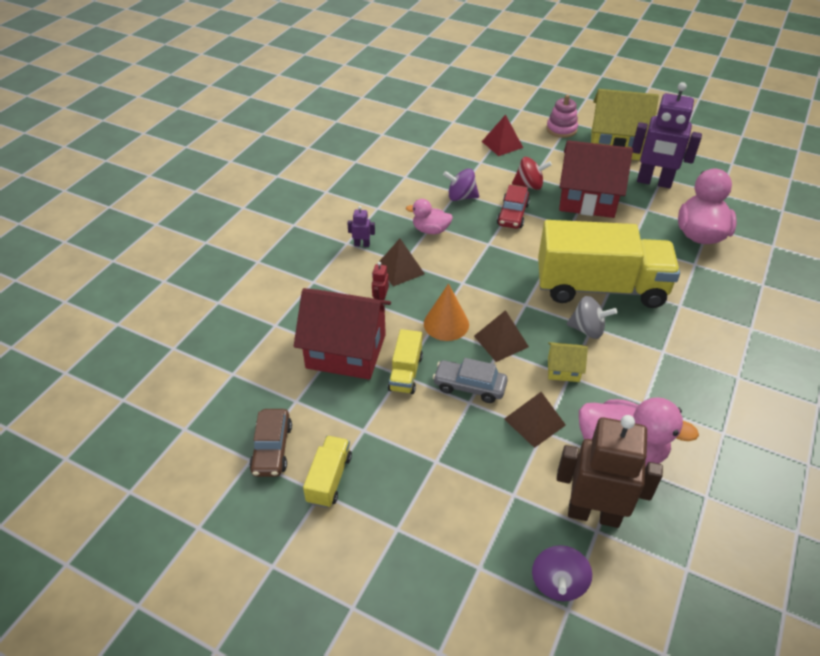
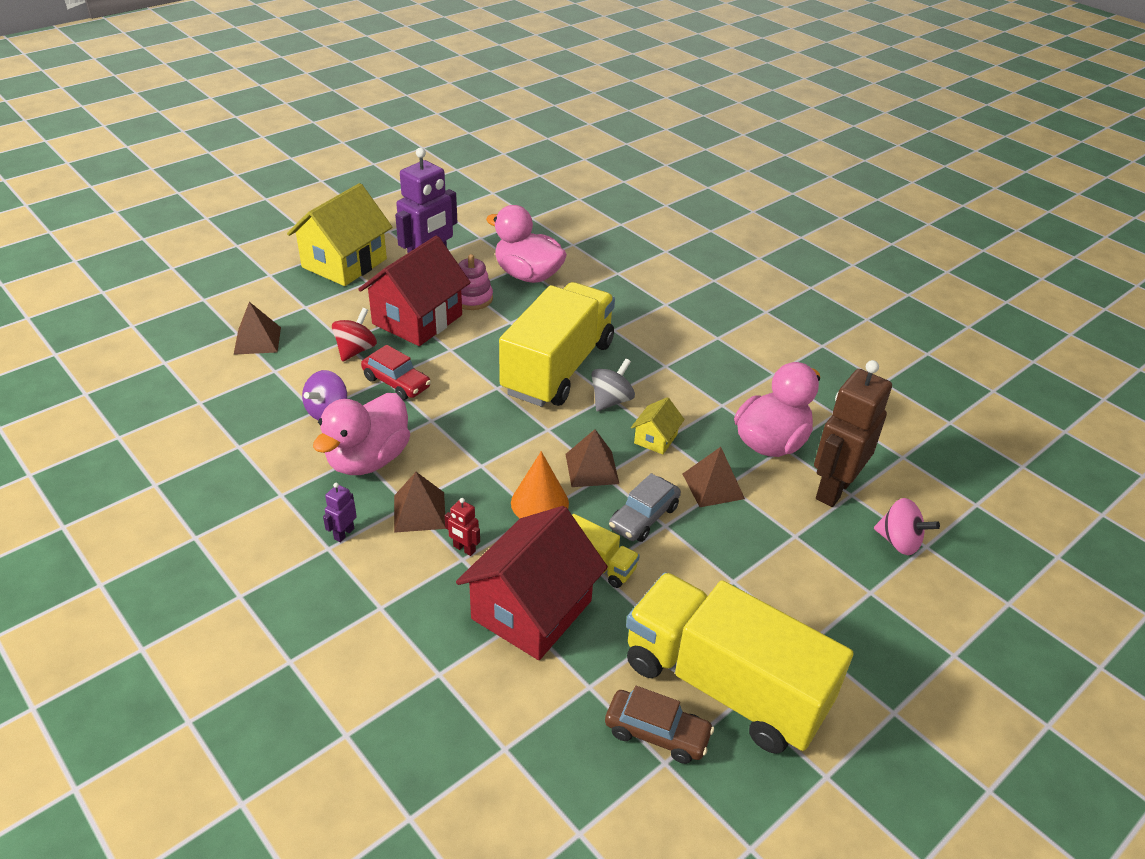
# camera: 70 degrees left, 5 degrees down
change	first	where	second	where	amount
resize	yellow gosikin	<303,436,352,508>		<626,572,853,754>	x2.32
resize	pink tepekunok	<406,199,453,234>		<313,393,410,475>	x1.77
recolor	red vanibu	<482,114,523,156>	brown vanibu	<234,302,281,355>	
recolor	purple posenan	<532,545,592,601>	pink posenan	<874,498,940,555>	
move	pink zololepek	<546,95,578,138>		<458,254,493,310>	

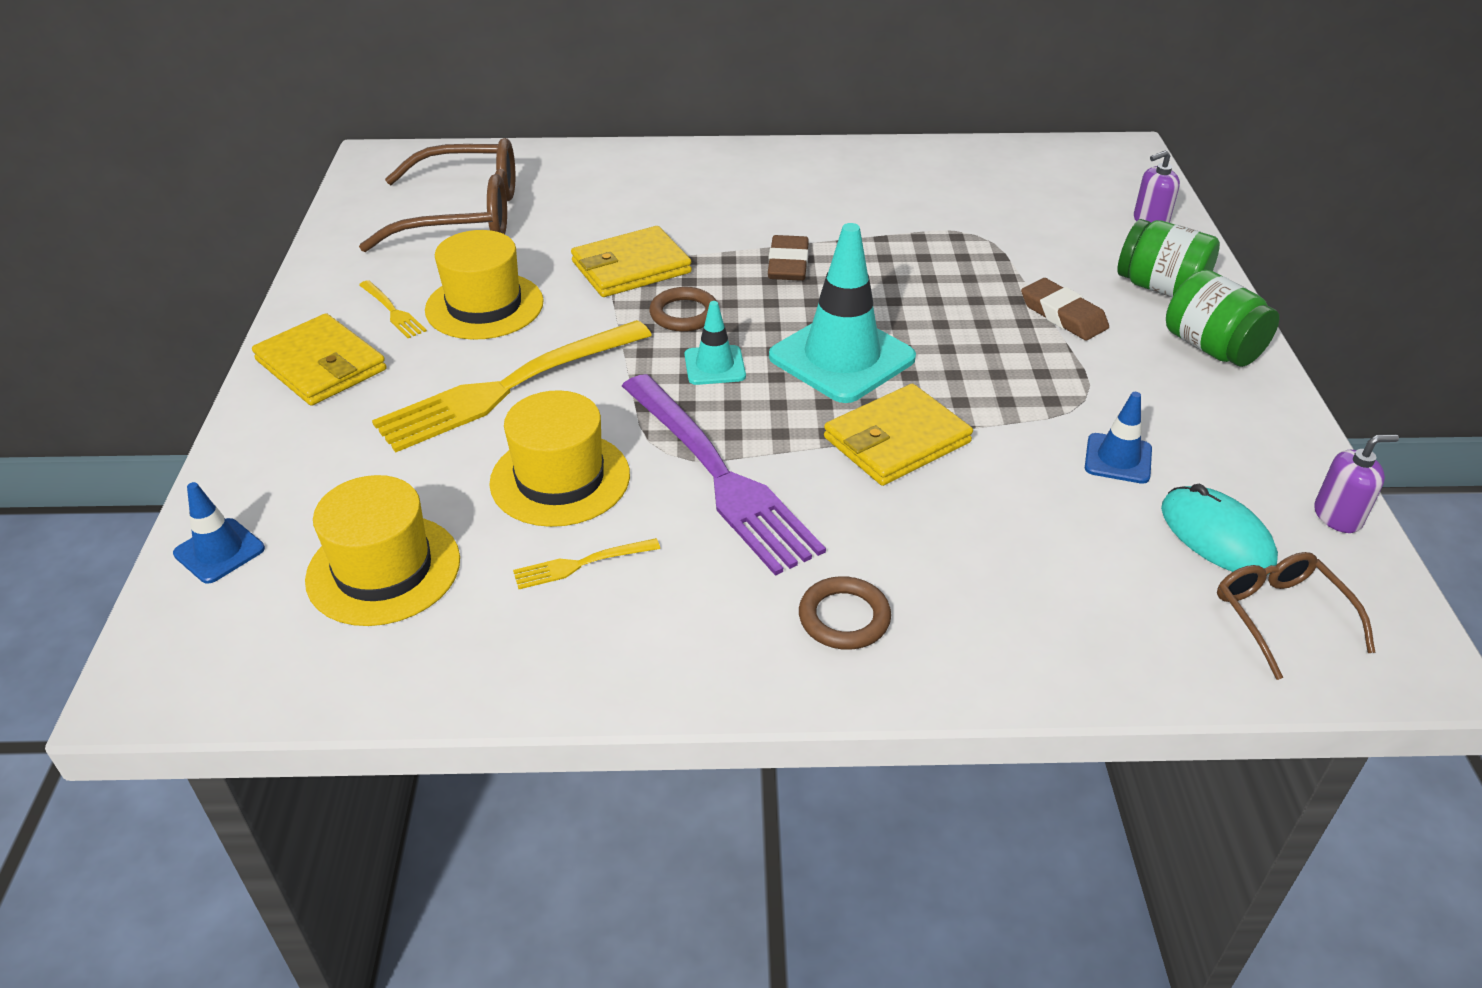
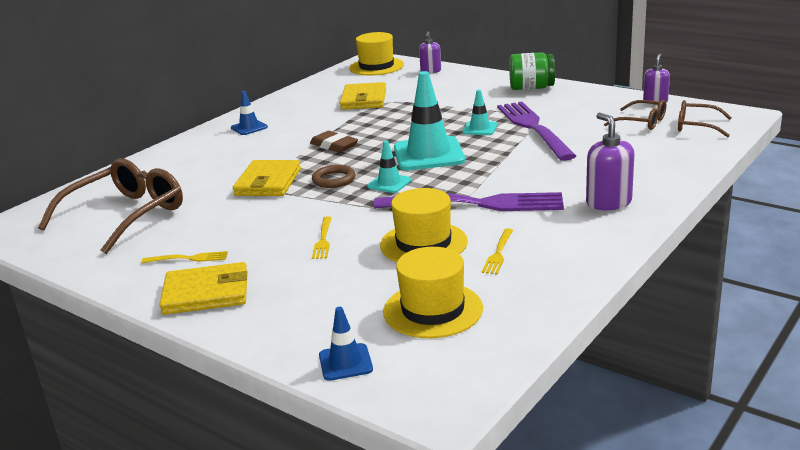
# camera: 50 degrees left, 15 degrees down
change	first	where	second	where	amount
resize	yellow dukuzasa	<372,320,652,452>		<312,216,332,259>	x0.42
move	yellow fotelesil	<425,230,544,340>		<349,32,404,76>	
replace	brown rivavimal	<799,576,891,650>	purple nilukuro	<586,113,634,210>	
move	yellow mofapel	<824,384,973,486>		<340,82,386,110>	
delete	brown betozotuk	<1021,278,1109,340>			
move	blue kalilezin	<1085,392,1152,484>		<231,91,268,135>	
delete	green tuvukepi	<1118,219,1220,297>			
replace	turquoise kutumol	<1161,484,1278,575>	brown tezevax	<604,100,666,130>	
insert			turquoise kalilezin	<462,90,497,135>	
insert			purple dukuzasa	<497,102,576,161>	

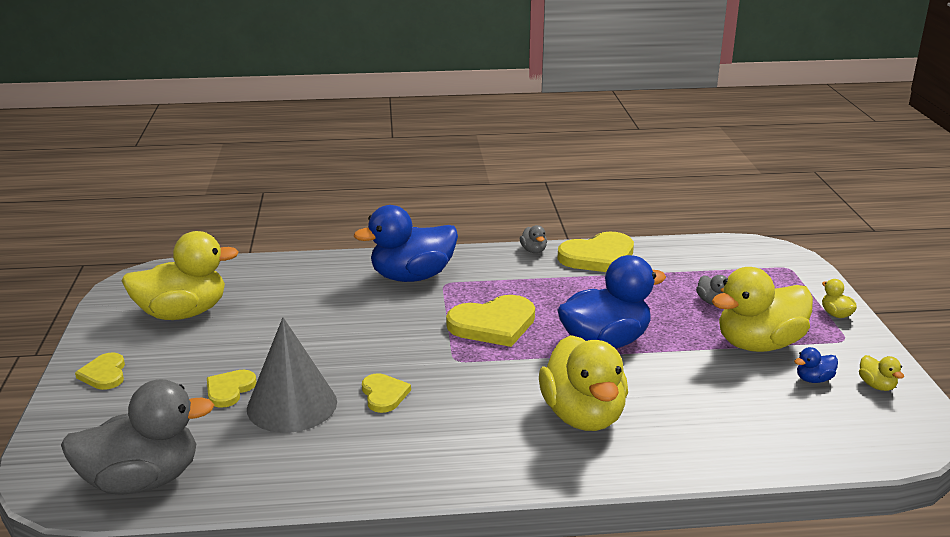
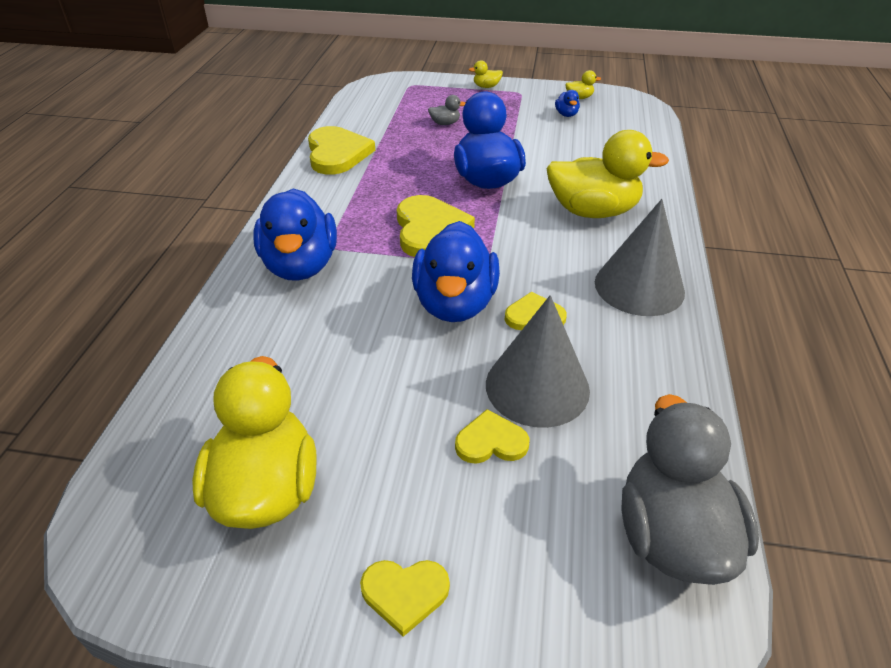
# camera: 75 degrees left, 15 degrees up
change	first	where	second	where	amount
rotate	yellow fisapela	<207,370,257,408>		<455,409,529,464>	135 degrees clockwise
delete	grey tepekunok	<520,225,547,253>			
delete	yellow tepekunok	<712,267,813,352>			
insert			blue tepekunok	<412,221,500,322>	
insert			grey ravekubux	<595,199,685,316>	

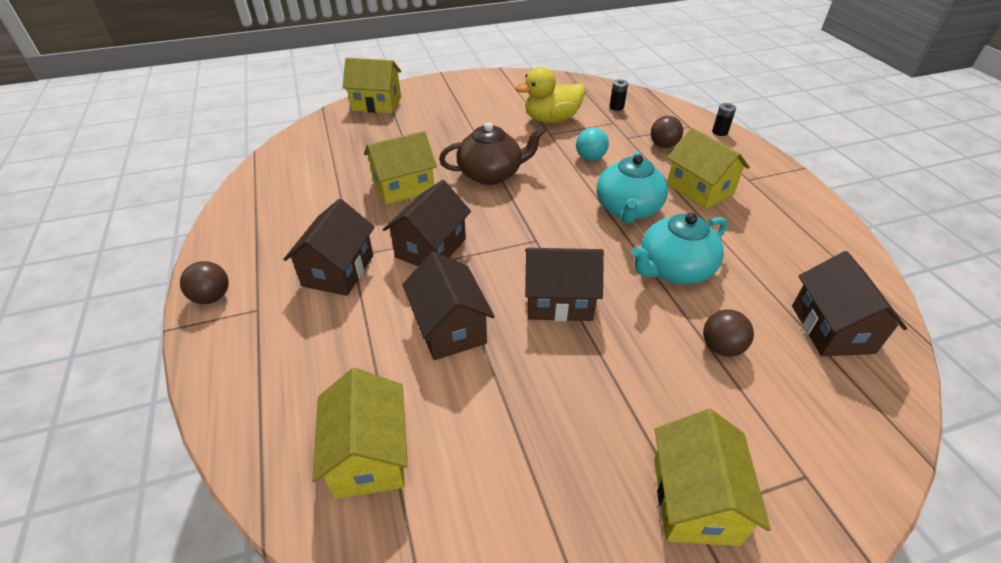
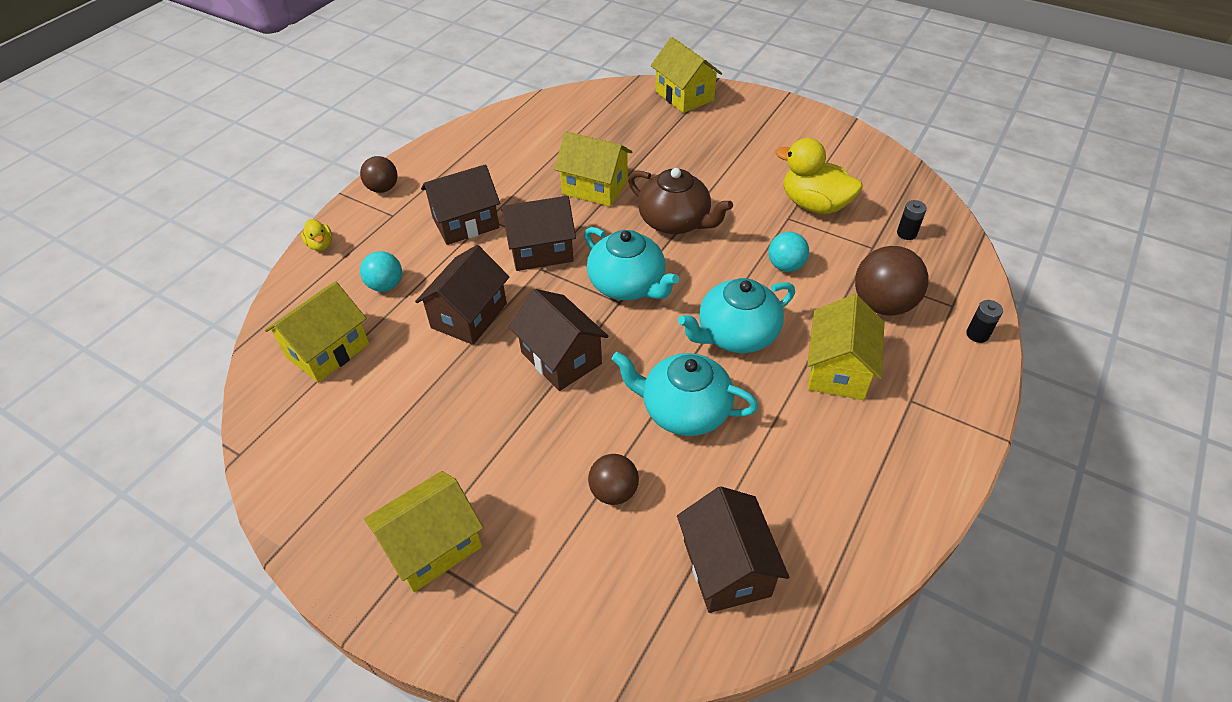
# camera: 50 degrees right, 5 degrees up
change	first	where	second	where	amount
resize	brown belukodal	<651,116,683,148>		<855,246,929,316>	x1.64
rotate	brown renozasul	<792,251,907,357>		<677,486,789,613>	60 degrees counterclockwise
insert			yellow tepekunok	<301,219,332,251>	
insert			turquoise belukodal	<360,251,402,292>	
insert			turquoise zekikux	<584,227,679,300>	

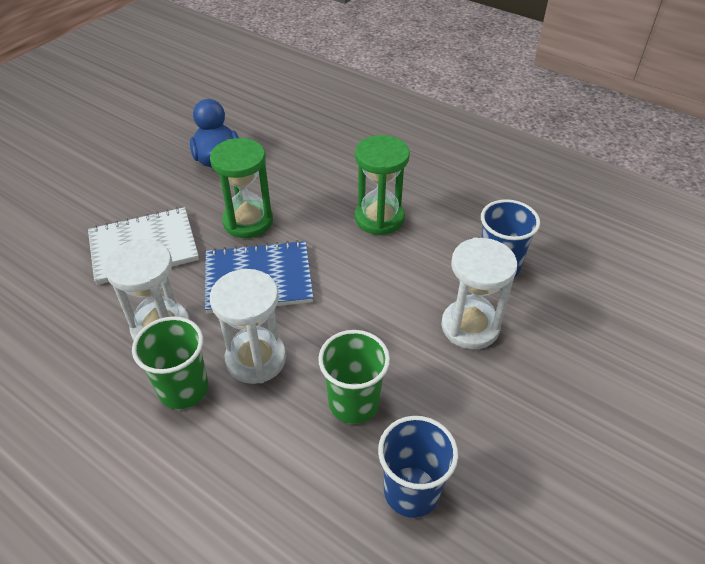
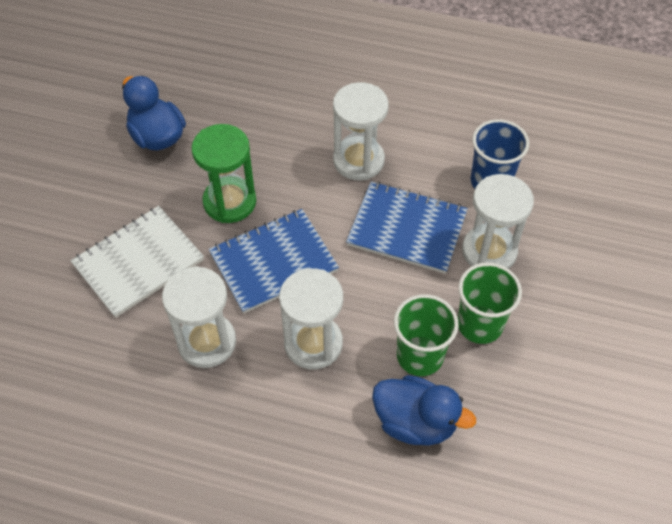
# camera: 20 degrees left, 10 degrees up
change	first	where	second	where	amount
move	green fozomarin	<132,316,208,409>		<458,263,522,344>	
recolor	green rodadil	<355,135,410,235>	white rodadil	<333,82,389,180>	
delete	blue fozomarin	<378,416,458,518>			
insert			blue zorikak	<346,182,468,274>	
insert			blue tepekunok	<372,375,476,446>	

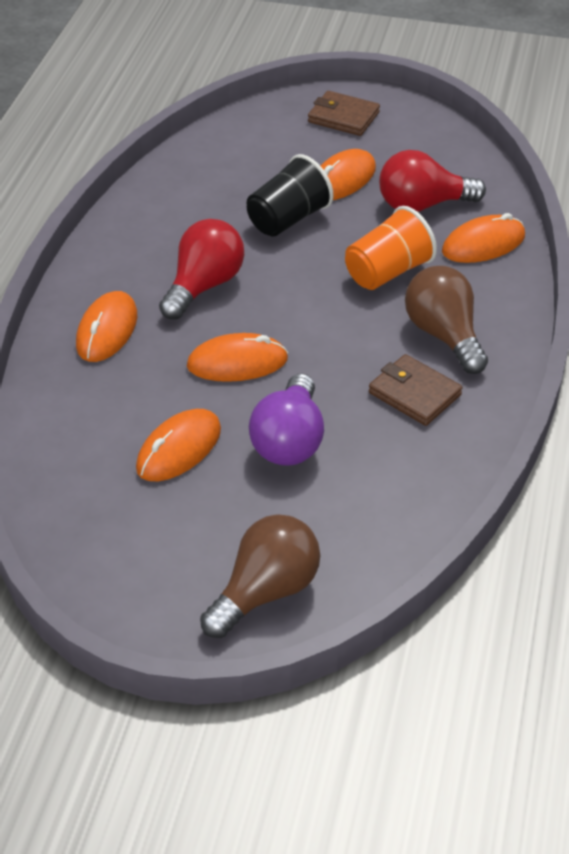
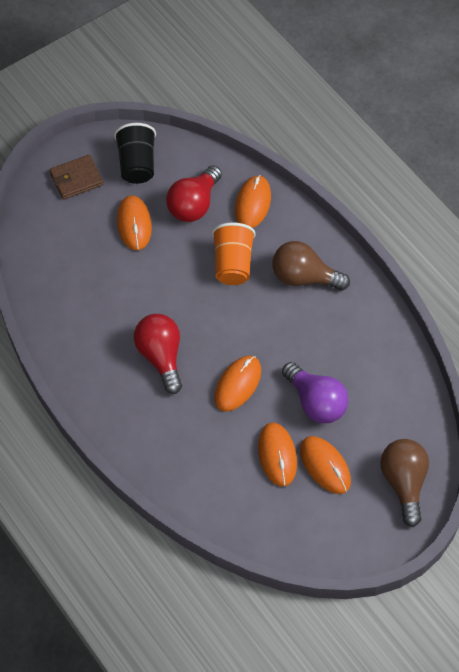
# camera: 50 degrees left, 15 degrees up
change	first	where	second	where	amount
move	orange kutumol	<76,291,137,362>		<300,436,351,494>	
move	black fozomarin	<247,154,334,237>		<114,123,156,184>	
delete	brown mofapel	<369,354,462,426>			

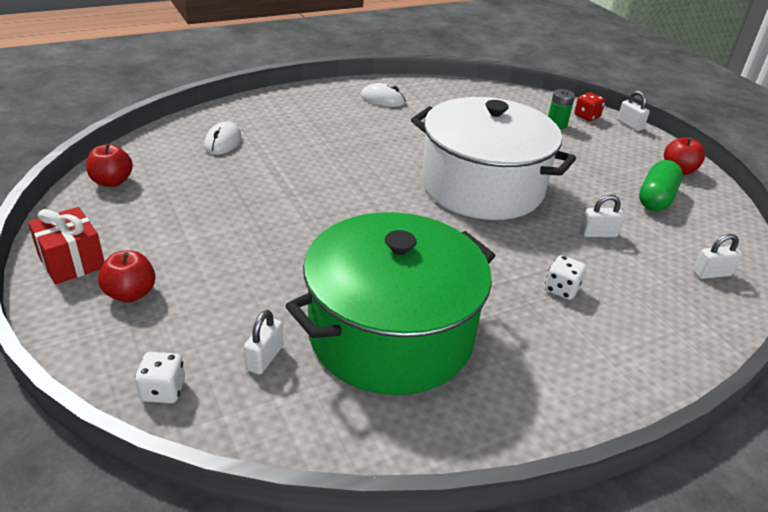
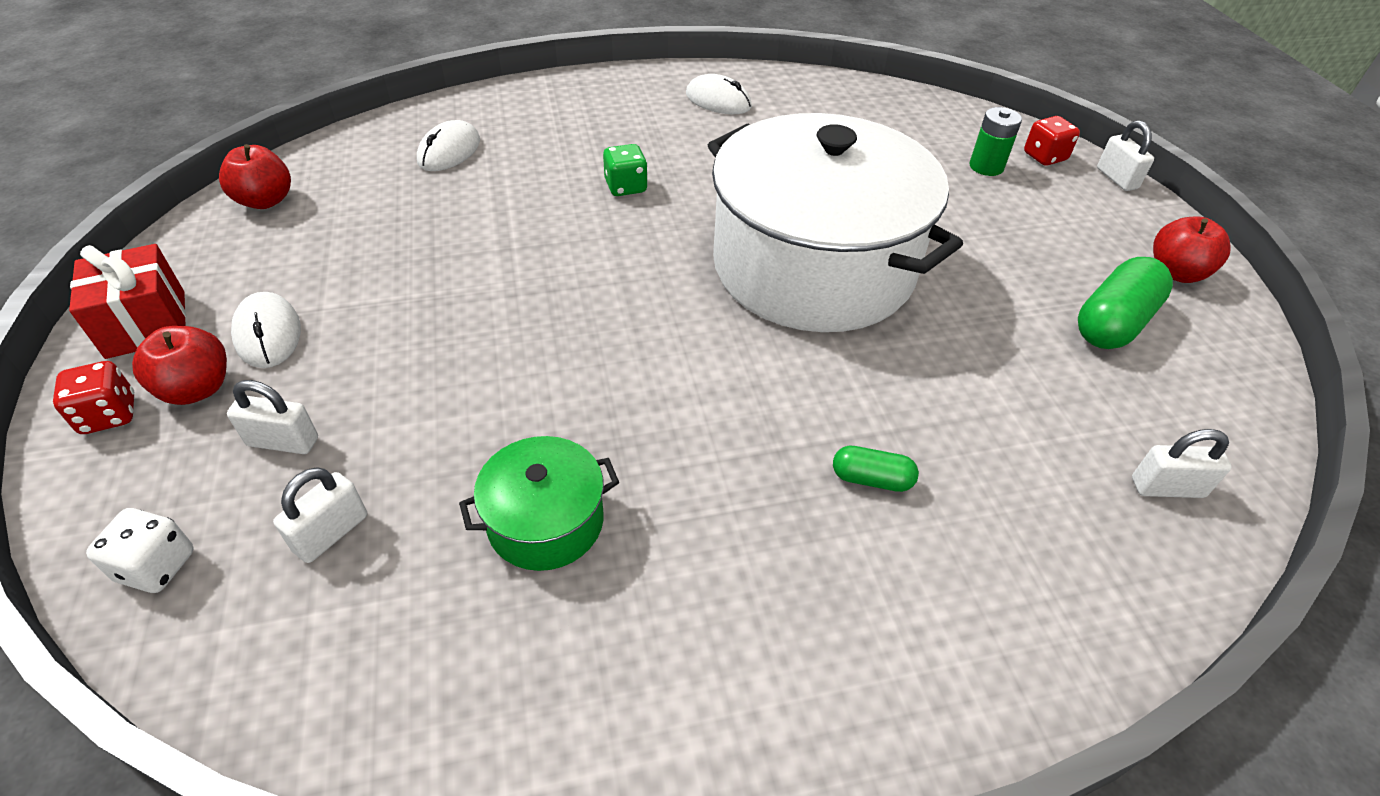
# camera: 15 degrees right, 10 degrees up
change	first	where	second	where	amount
resize	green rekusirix	<285,212,496,395>		<459,436,619,571>	x0.42
replace	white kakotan	<545,255,586,300>	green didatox	<833,446,919,492>	
move	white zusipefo	<581,195,624,237>		<227,380,318,454>	
insert			red kakotan	<53,361,135,434>	
insert			white kutumol	<231,292,301,368>	
insert			green kakotan	<603,144,648,196>	

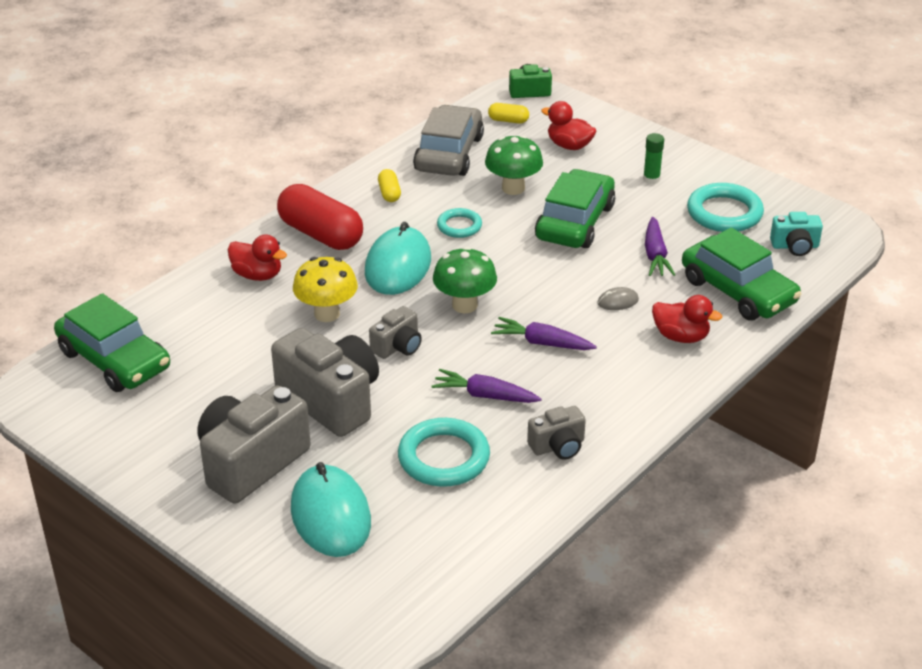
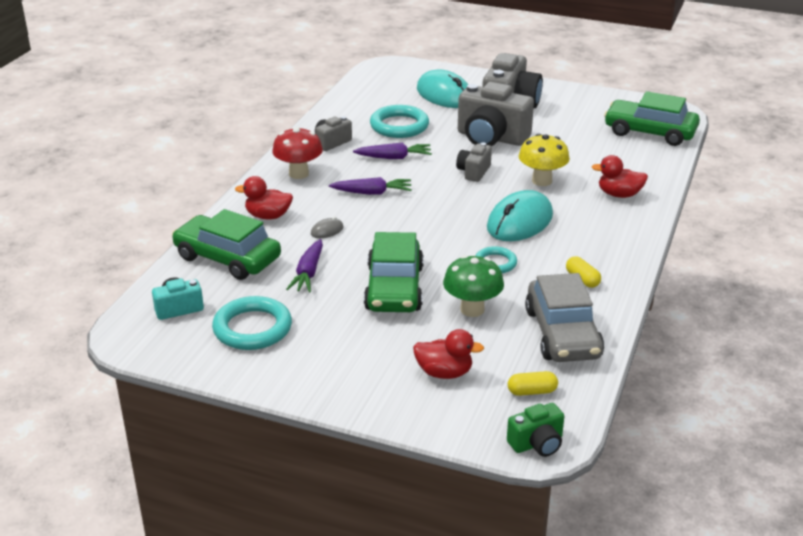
# camera: 160 degrees right, 5 degrees down
change	first	where	second	where	amount
delete	red didatox	<277,184,363,250>			
rotate	turquoise kutumol	<365,222,431,295>		<487,190,553,241>	45 degrees clockwise
delete	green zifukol	<433,247,497,313>			
delete	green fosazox	<643,133,664,184>			
rotate	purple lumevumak	<645,217,675,276>		<286,239,323,293>	150 degrees counterclockwise
insert			red zifukol	<272,127,323,179>	

